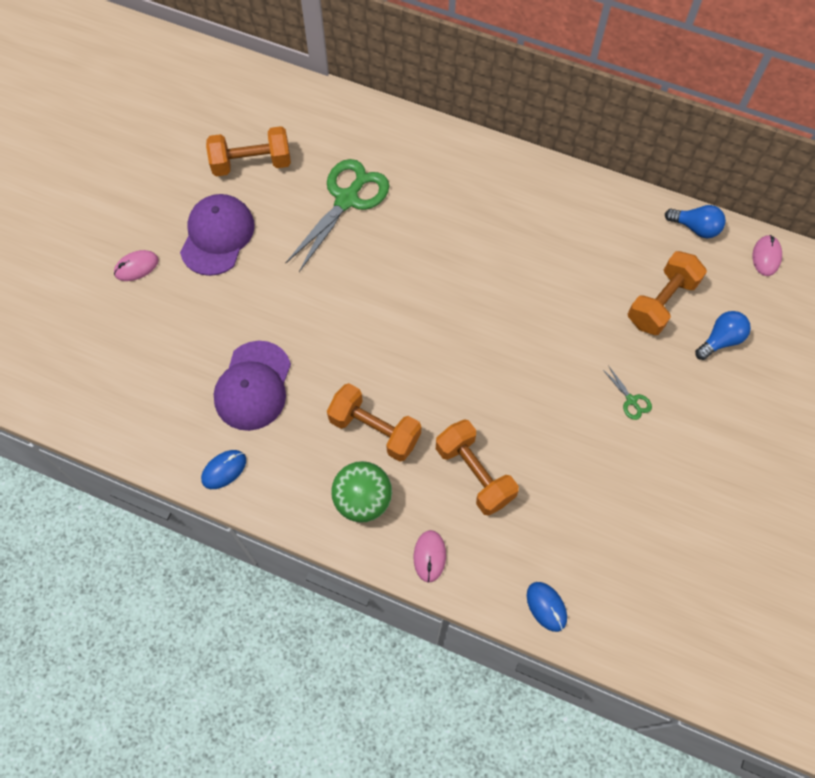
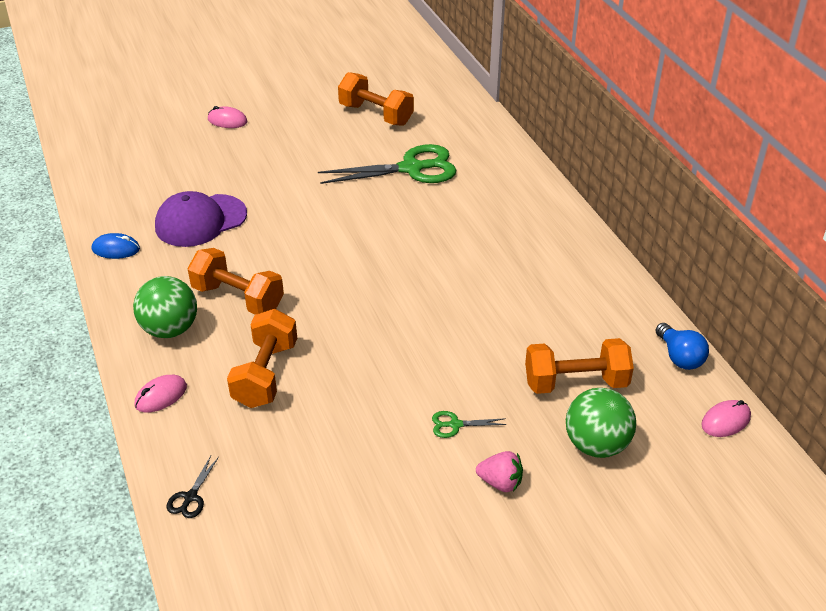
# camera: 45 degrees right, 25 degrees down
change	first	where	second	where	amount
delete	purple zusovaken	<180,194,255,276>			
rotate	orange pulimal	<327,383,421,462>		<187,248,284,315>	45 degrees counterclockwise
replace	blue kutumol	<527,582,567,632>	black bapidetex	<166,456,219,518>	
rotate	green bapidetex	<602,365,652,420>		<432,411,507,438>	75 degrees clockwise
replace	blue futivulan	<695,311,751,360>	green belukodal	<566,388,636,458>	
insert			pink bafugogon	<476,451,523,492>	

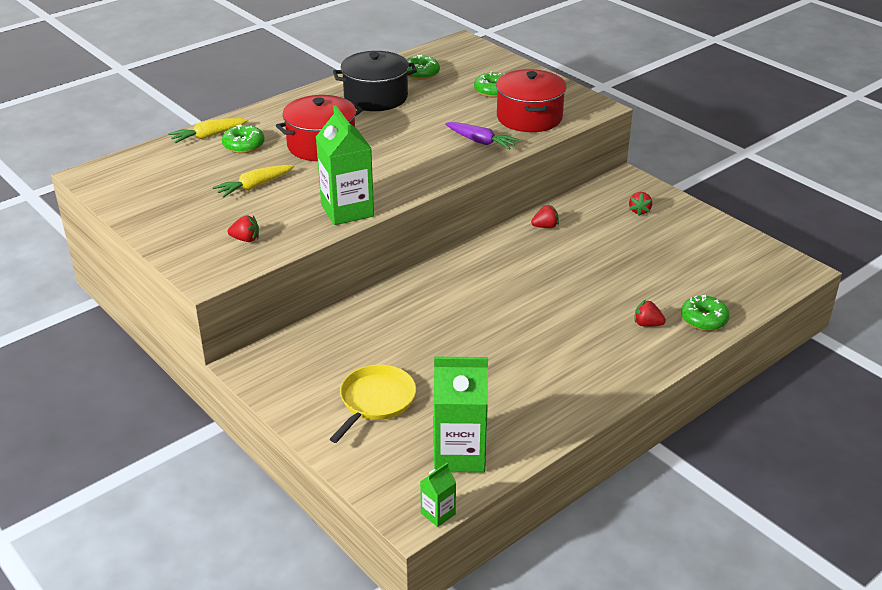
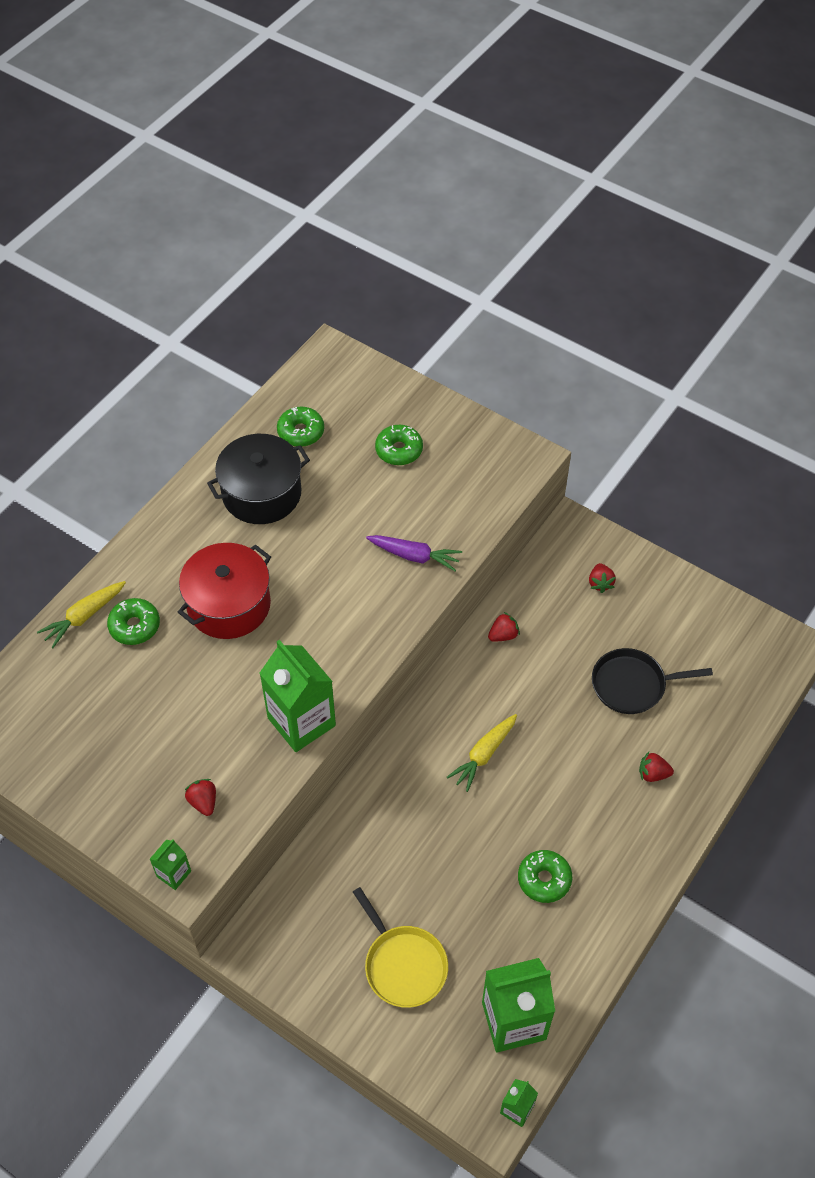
# camera: 15 degrees left, 20 degrees up
change	first	where	second	where	amount
move	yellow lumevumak	<212,165,294,198>		<447,714,517,792>	
rotate	red bafugogon	<228,215,259,242>		<185,779,216,816>	105 degrees counterclockwise
rotate	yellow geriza	<330,365,416,443>		<353,887,448,1008>	135 degrees clockwise
delete	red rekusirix	<496,69,567,132>			
move	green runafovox	<681,295,730,331>		<518,850,572,903>	
insert			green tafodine	<150,839,191,890>	
insert			black geriza	<592,648,713,714>	

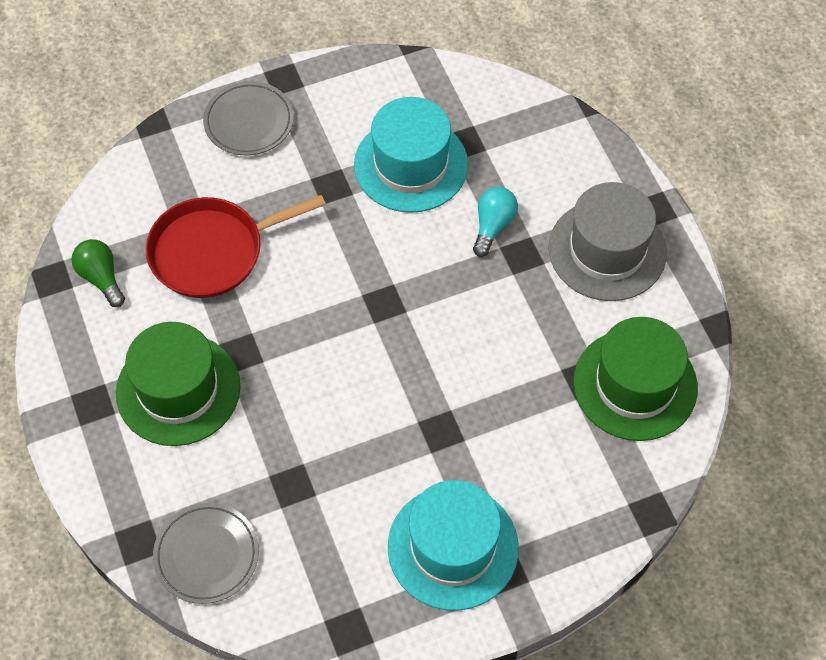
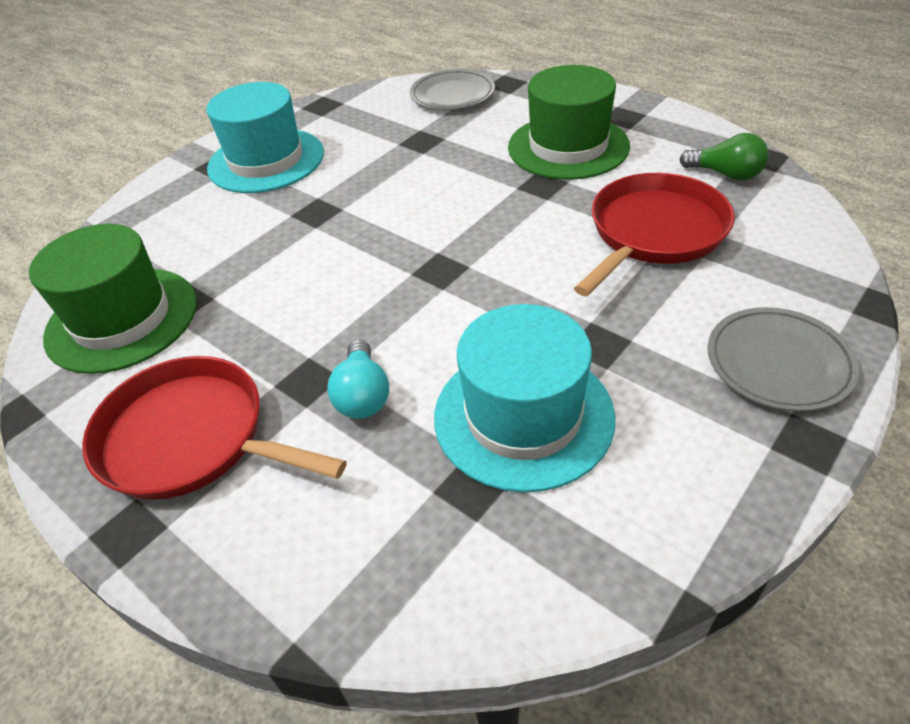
# camera: 155 degrees right, 15 degrees down
change	first	where	second	where	amount
replace	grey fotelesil	<549,182,667,301>	red geriza	<82,356,347,500>	

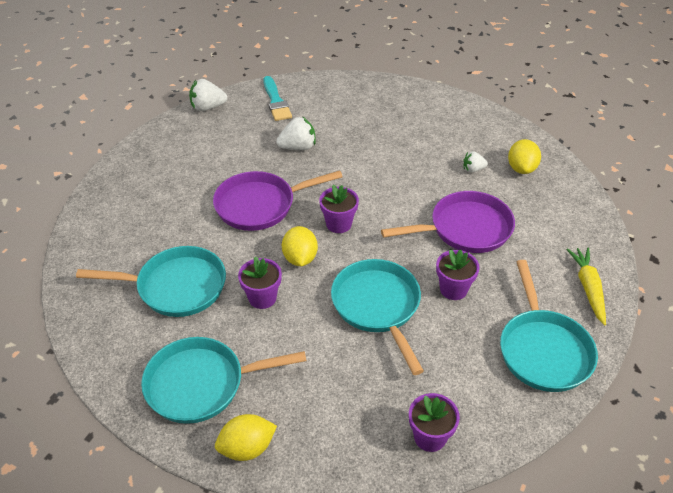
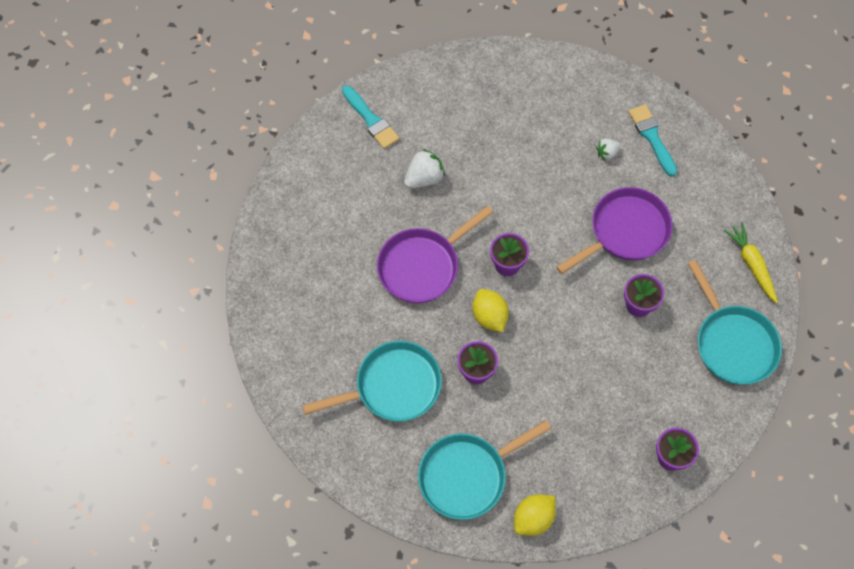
# camera: 20 degrees left, 20 degrees up
change	first	where	second	where	amount
delete	white bafugogon	<189,79,227,111>			
delete	turquoise geriza	<331,259,424,375>			
replace	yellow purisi	<508,139,541,174>	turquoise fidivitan	<628,104,677,177>	

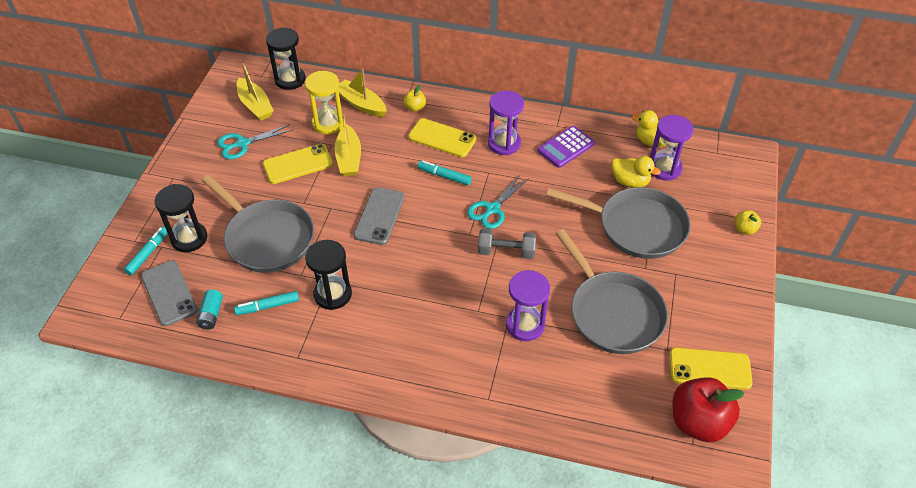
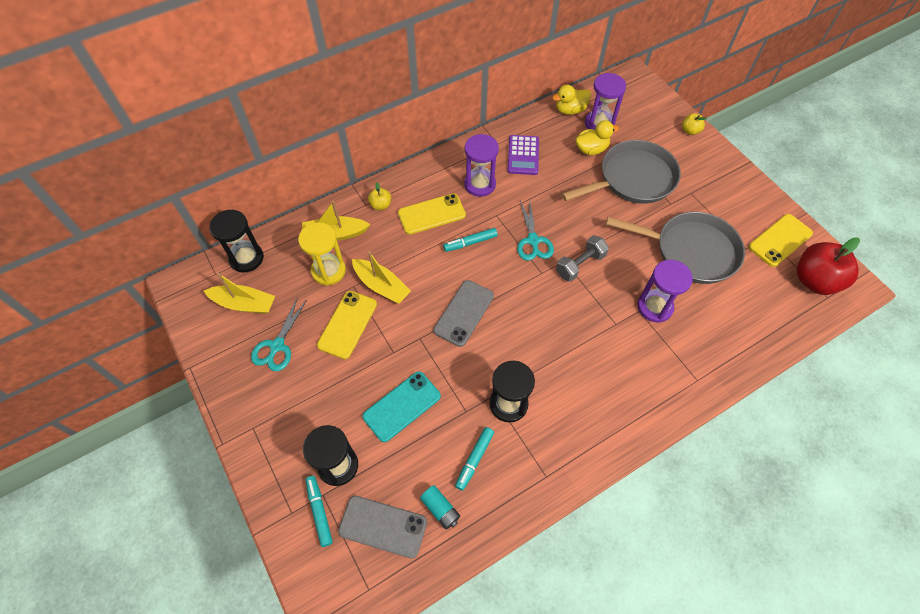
# camera: 45 degrees left, 10 degrees up
change	first	where	second	where	amount
replace	grey geriza	<202,175,314,273>	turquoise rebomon	<362,372,441,442>	
rotate	grey rebomon	<354,187,405,245>		<433,280,494,347>	60 degrees clockwise

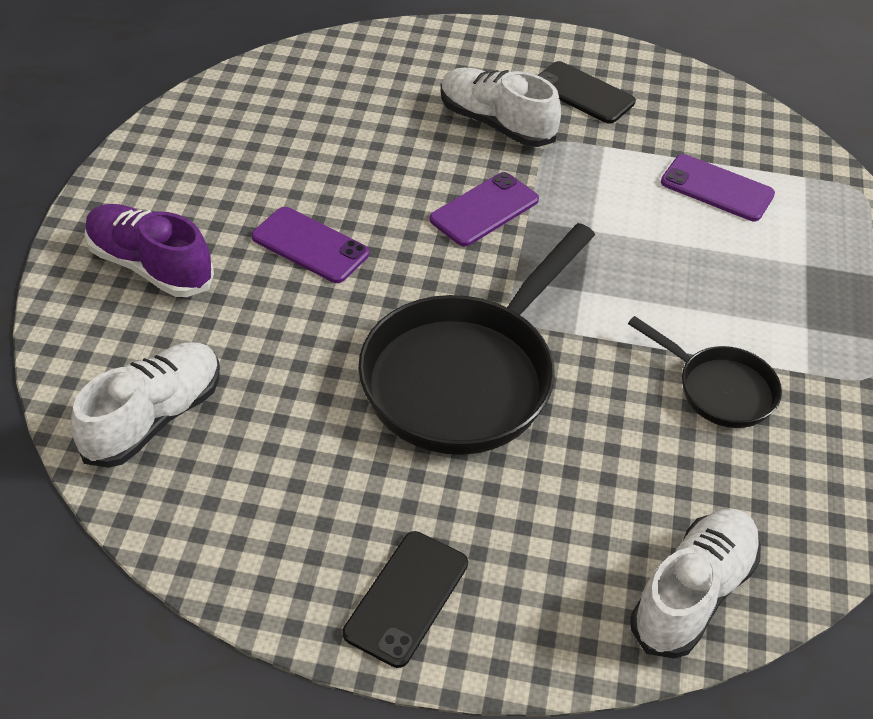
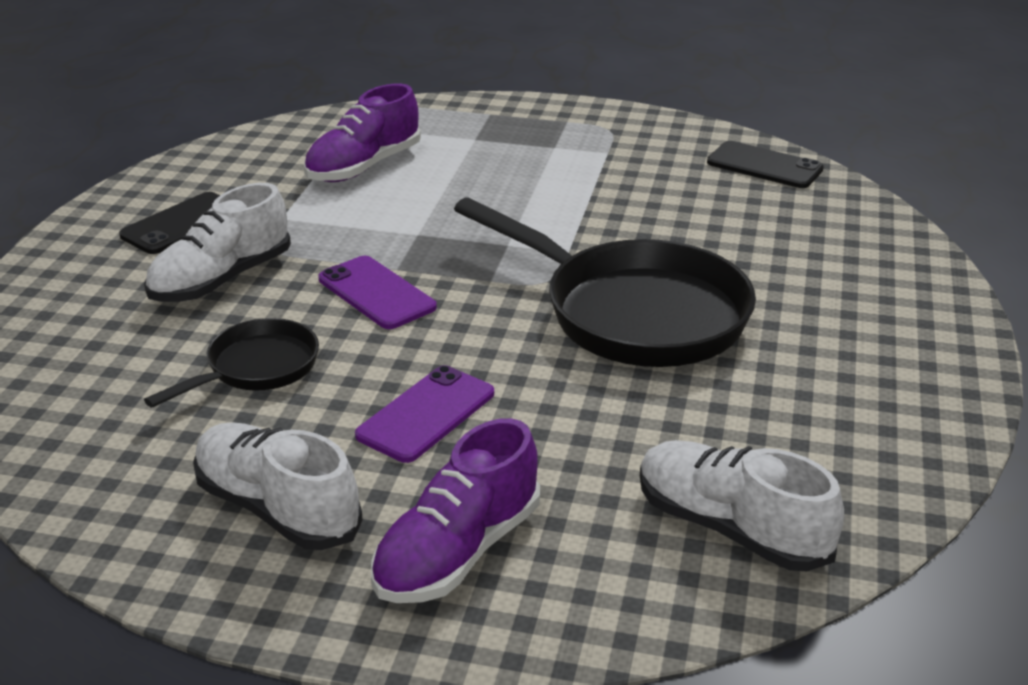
# camera: 85 degrees left, 15 degrees down
change	first	where	second	where	amount
move	black rebomon	<343,531,468,668>		<707,141,824,188>	
move	black geriza	<628,316,782,428>		<144,318,319,408>	
move	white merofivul	<630,509,761,659>		<193,422,363,550>	
replace	purple rebomon	<661,154,775,221>	purple merofivul	<304,84,421,182>	

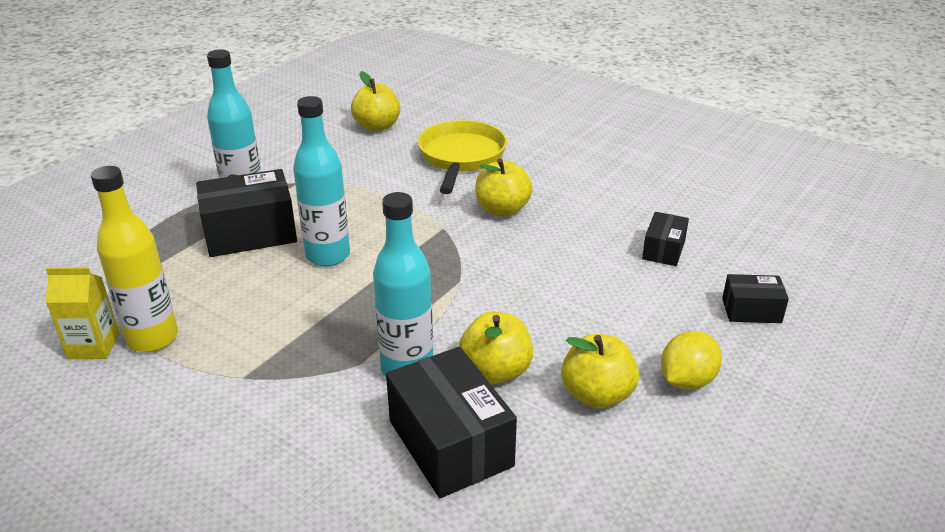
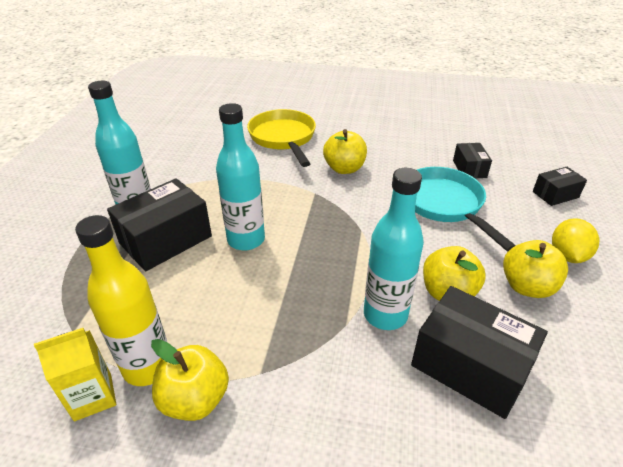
# camera: 25 degrees left, 5 degrees up
change	first	where	second	where	amount
move	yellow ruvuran	<351,71,400,132>		<151,339,229,421>	
insert			turquoise geriza	<415,167,516,252>	

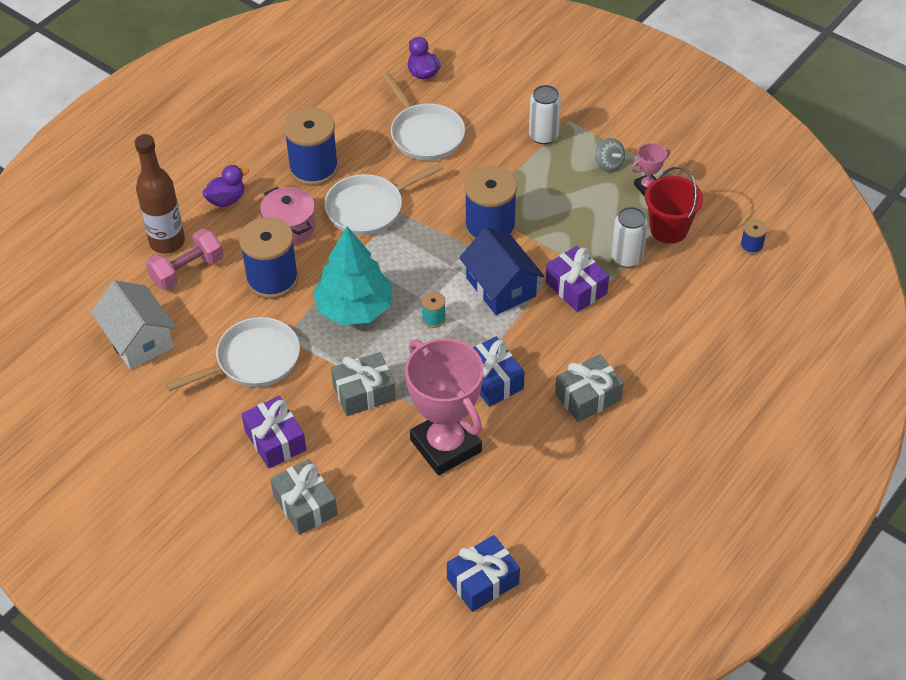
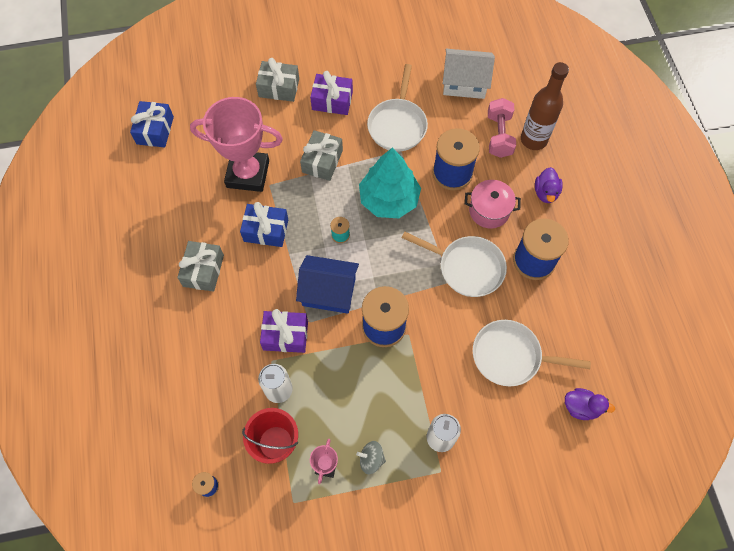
# camera: 130 degrees right, 15 degrees up
change	first	where	second	where	amount
rotate	white geriza	<324,162,444,236>		<402,232,507,297>	105 degrees clockwise

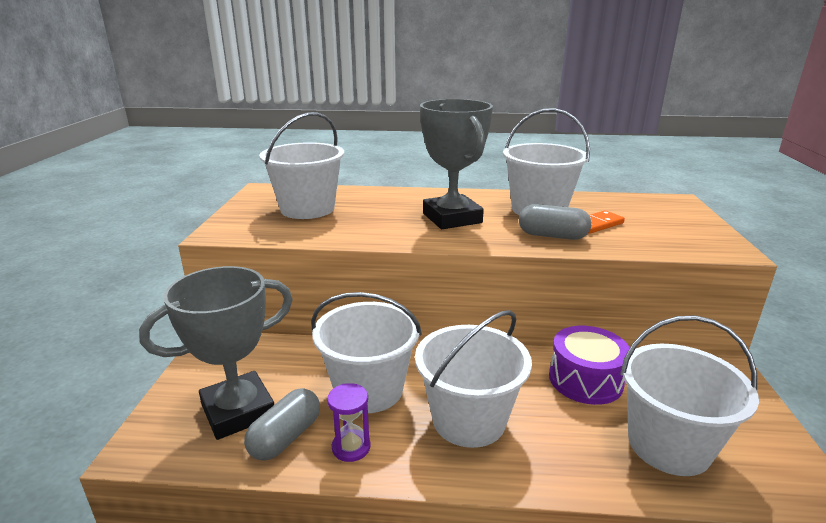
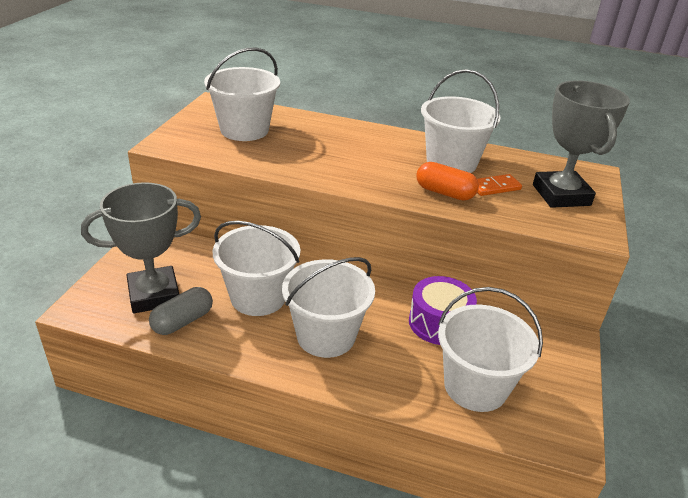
# camera: 10 degrees right, 10 degrees up
change	first	where	second	where	amount
delete	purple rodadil	<327,383,371,462>			
move	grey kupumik	<420,99,493,229>		<533,80,630,208>	
recolor	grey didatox	<519,204,591,240>	orange didatox	<417,162,479,201>	

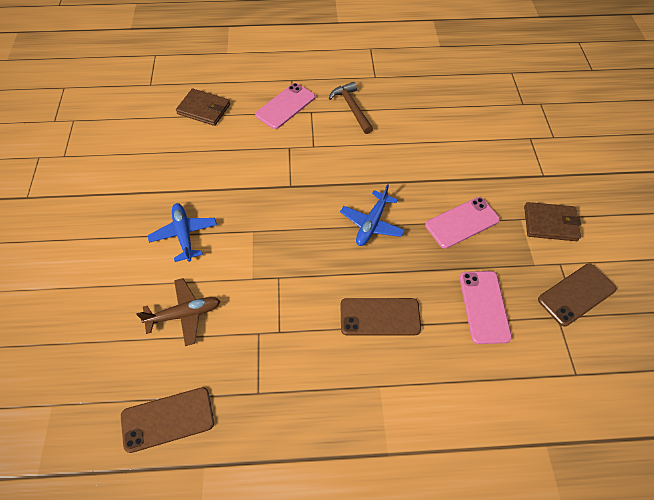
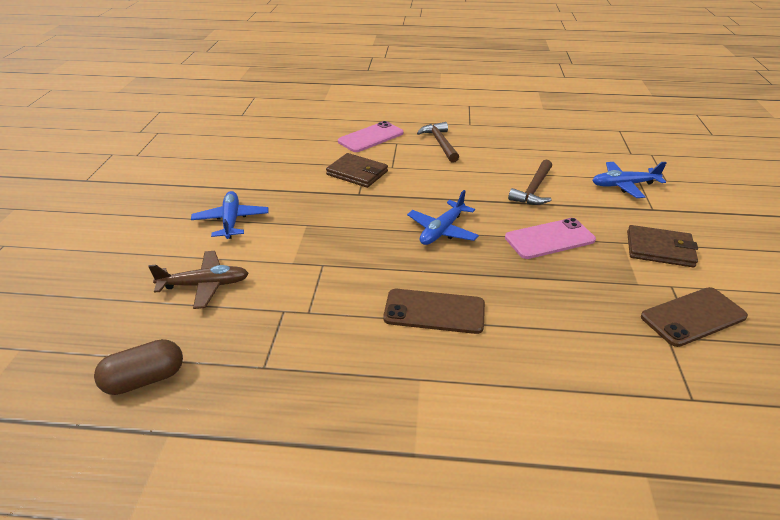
# camera: 10 degrees right, 20 degrees down
change	first	where	second	where	amount
replace	brown rebomon	<121,387,214,453>	brown didatox	<94,339,183,395>	
move	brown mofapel	<176,88,230,126>		<326,153,388,188>	
delete	pink rebomon	<460,271,512,344>			
insert			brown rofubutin	<508,160,552,205>	
insert			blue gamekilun	<592,162,667,198>	

